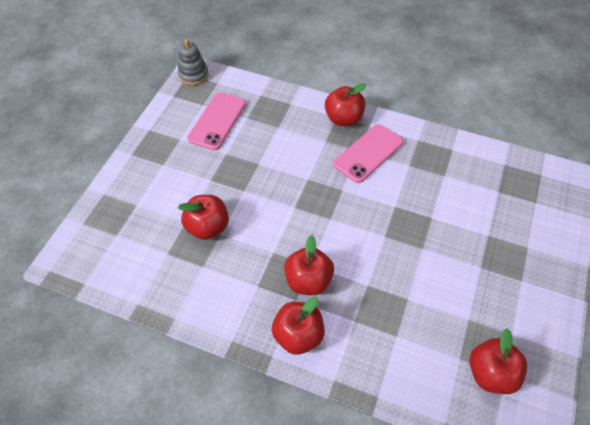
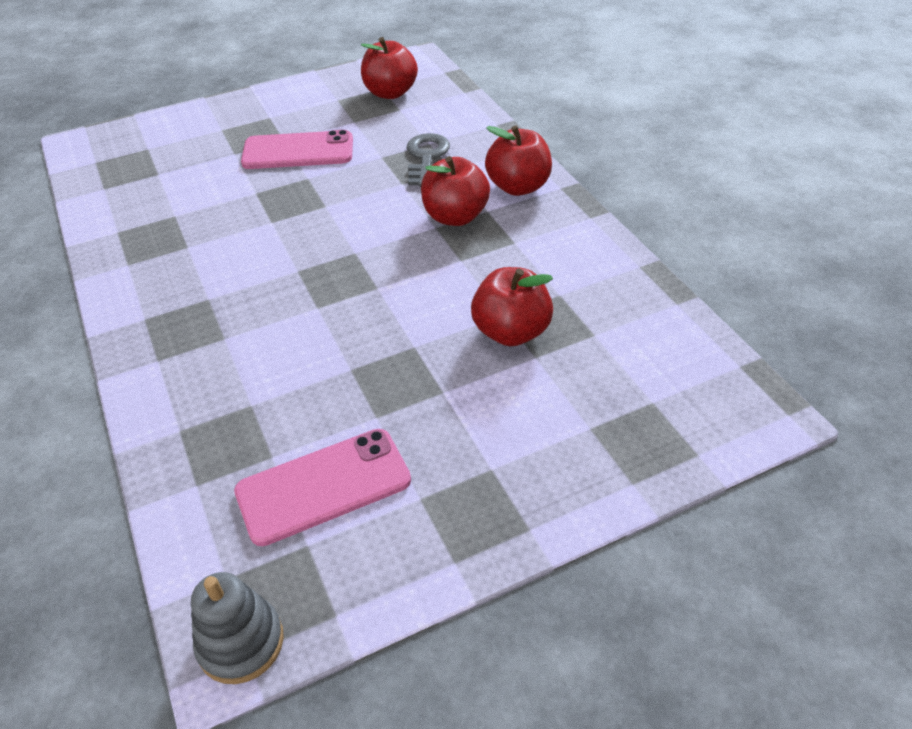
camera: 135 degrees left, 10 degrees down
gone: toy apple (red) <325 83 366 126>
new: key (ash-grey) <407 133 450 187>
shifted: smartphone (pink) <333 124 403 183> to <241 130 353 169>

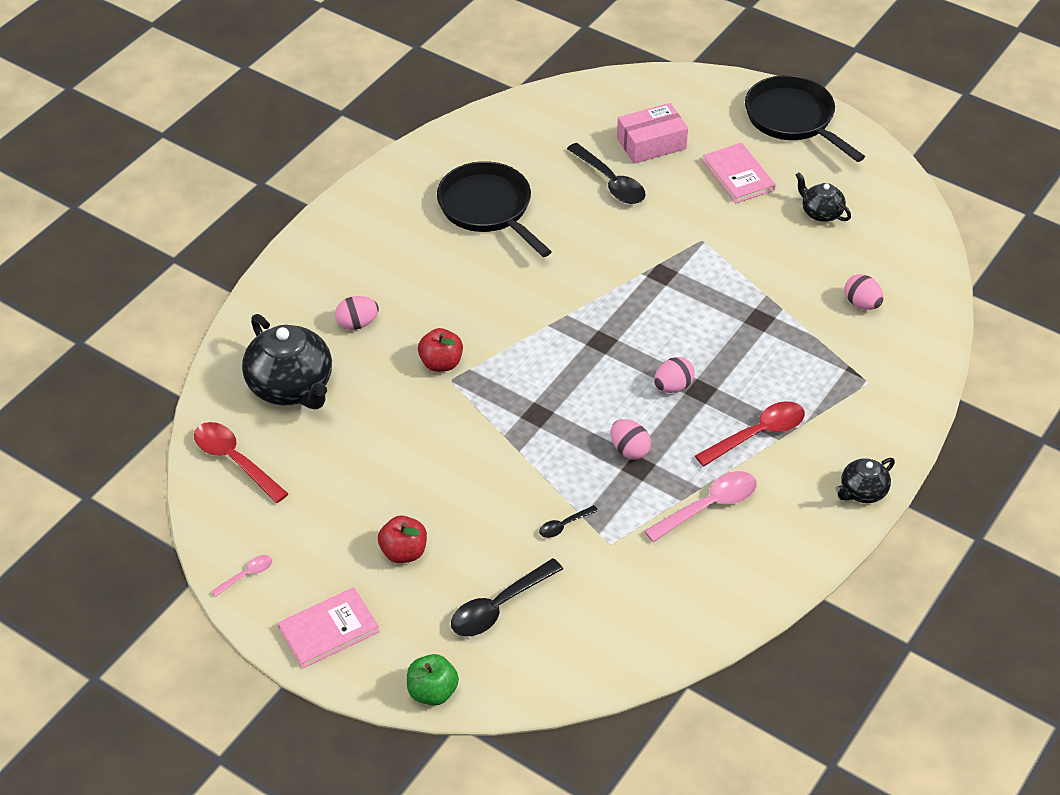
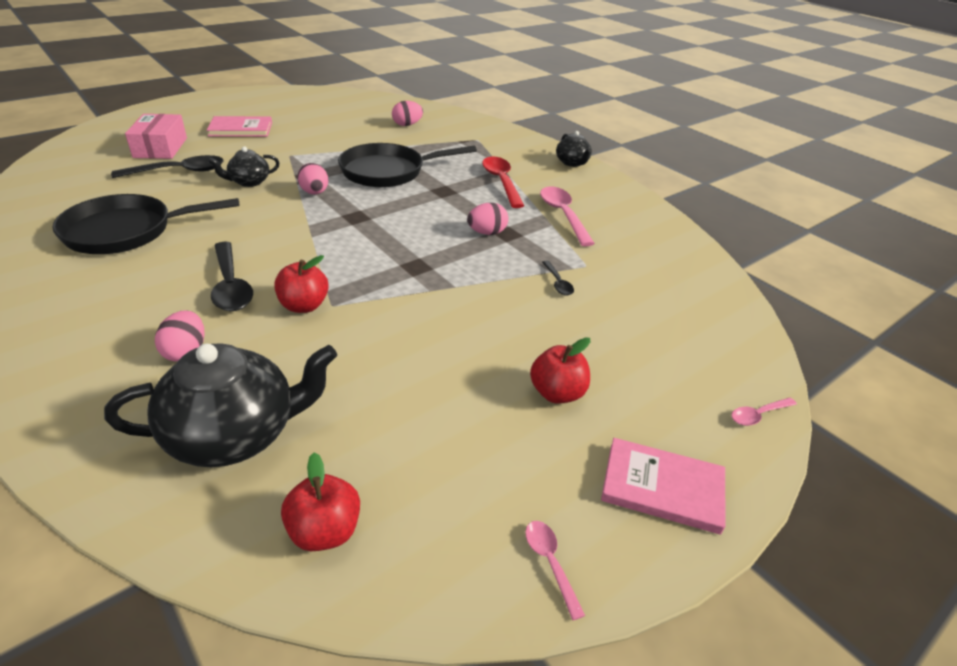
camera: 75 degrees left, 10 degrees down
shifted: spoon (jet-black) <451 558 563 637> to <211 242 253 311>; egg shape (pink) <654 357 695 393> to <297 163 328 194>; pan (jet-black) <745 75 865 162> to <338 143 477 188>; teapot (jet-black) <796 172 851 222> to <208 146 279 187>
swapped: spoon (red) <194 422 289 503> to toy apple (red) <281 453 360 551>; toy apple (leaf-green) <407 654 459 706> to spoon (pink) <732 398 797 426>
rotated: book (pink) <278 587 380 668> = <601 438 725 535> 60 degrees counterclockwise

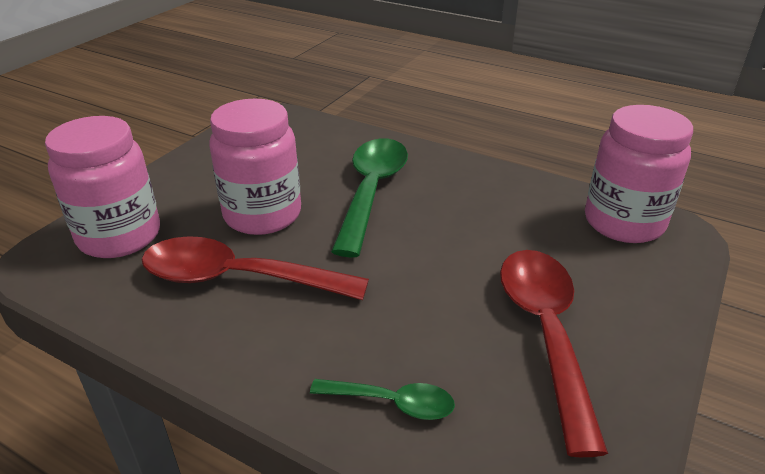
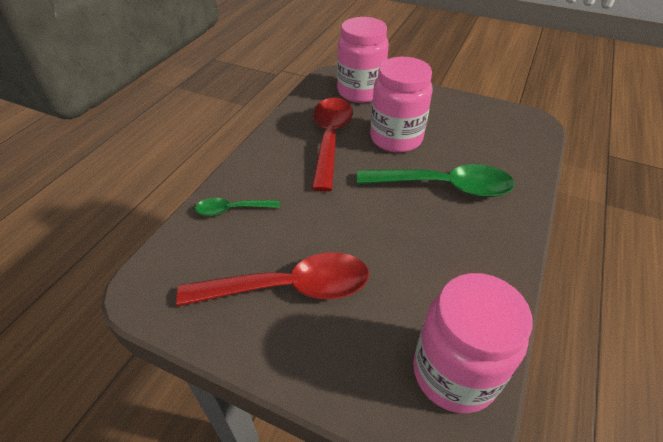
camera: 85 degrees right, 10 degrees up
rotated: spoon (leaf-green) <310 379 455 420> = <195 198 280 216> 75 degrees clockwise

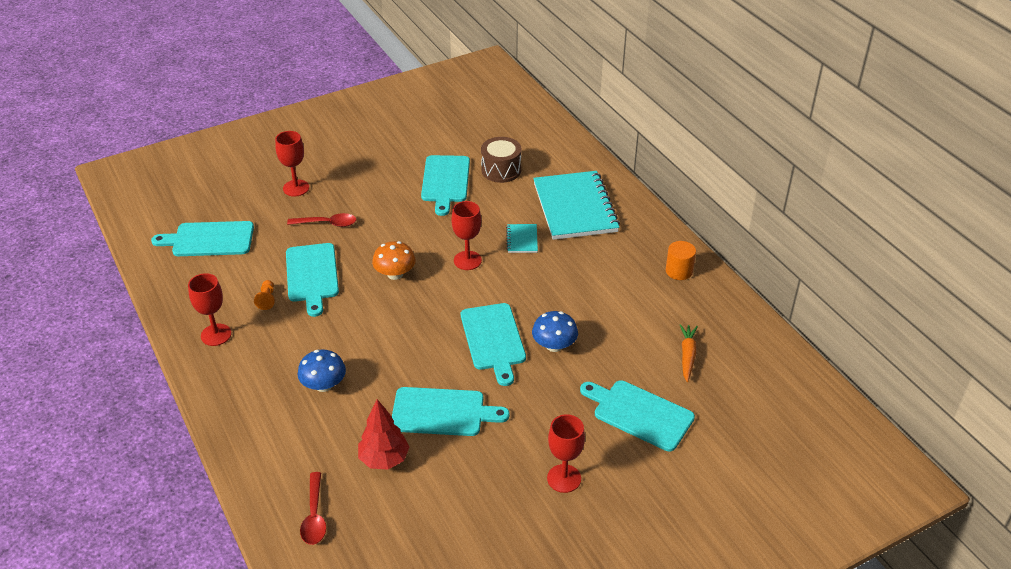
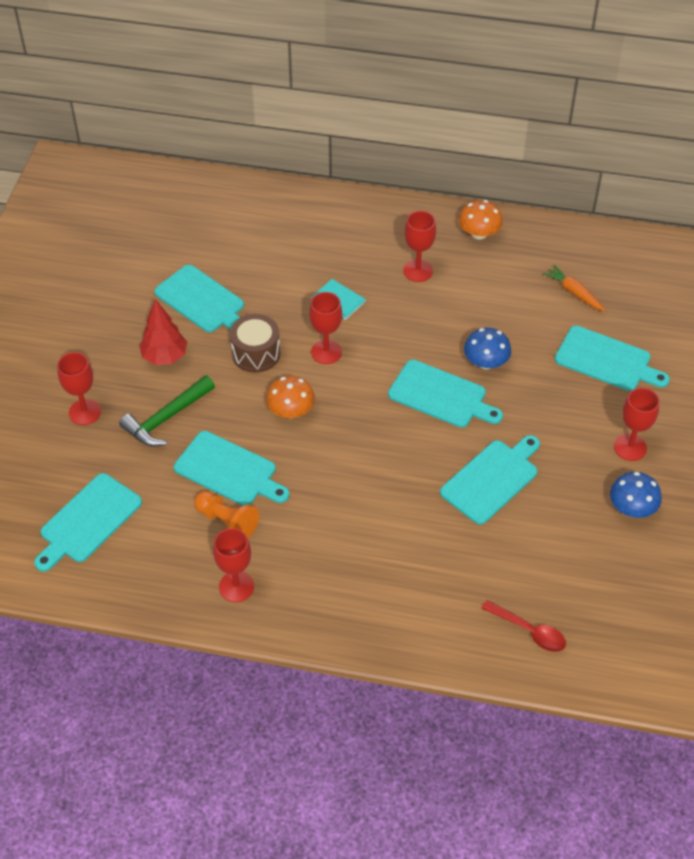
camera: 50 degrees left, 10 degrees up
gone: exercise book (turquoise) <533 171 620 240>
new: goblet (red) <403 211 436 282>
shifted: fungus (royal blue) <298 350 346 392> to <610 472 662 518>; fir tree (red) <358 399 409 470> to <139 299 187 365>; toy drum (russet) <481 137 521 183> to <230 314 281 373>
swapped: spoon (red) <287 213 356 227> to carpenter's hammer (leaf-green) <119 375 215 447>; solid cylinder (orange-coloured) <666 241 696 280> to fungus (orange-coloured) <459 200 503 240>
rotated: bread board (turquoise) <580 380 695 451> = <555 326 670 391> 135 degrees counterclockwise
scaled: game pawn (orange-coloured) <254 280 275 310> = <194 491 259 538> x1.65

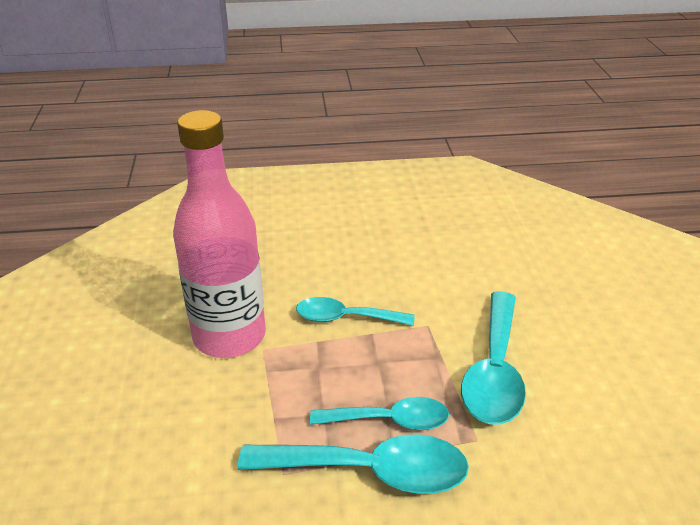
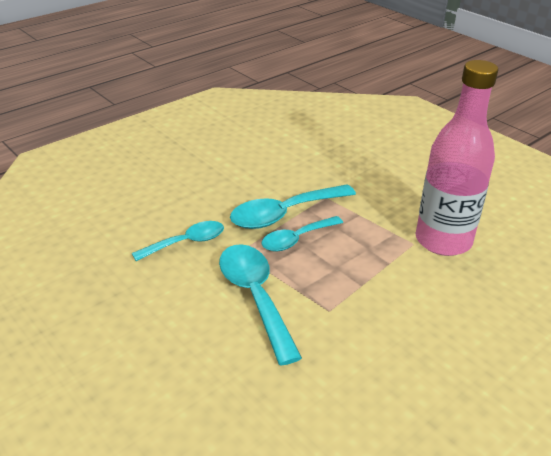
camera: 145 degrees right, 0 degrees up
shifted: spoon (turquoise) <296 297 414 326> to <132 221 224 261>

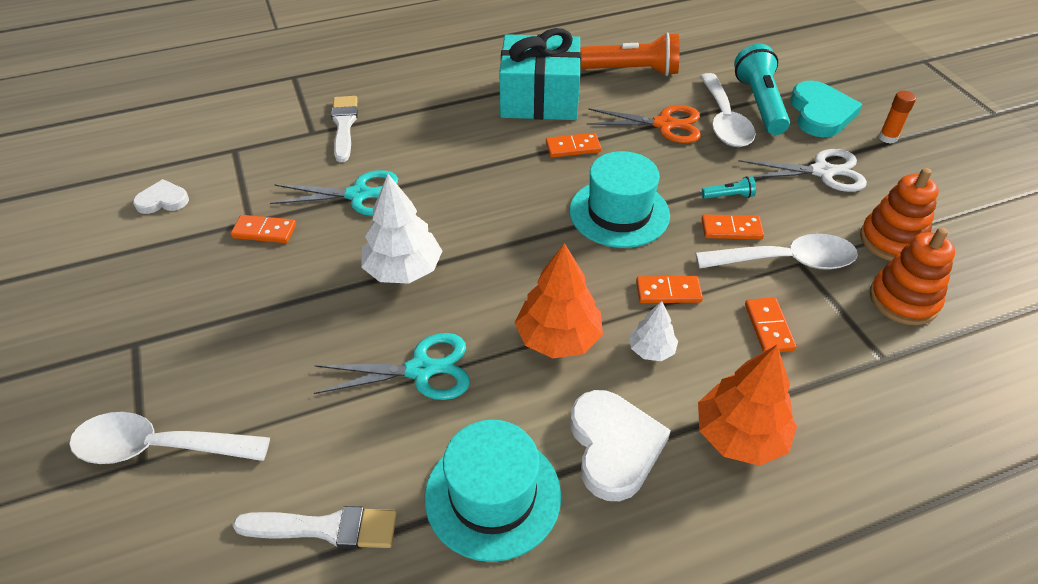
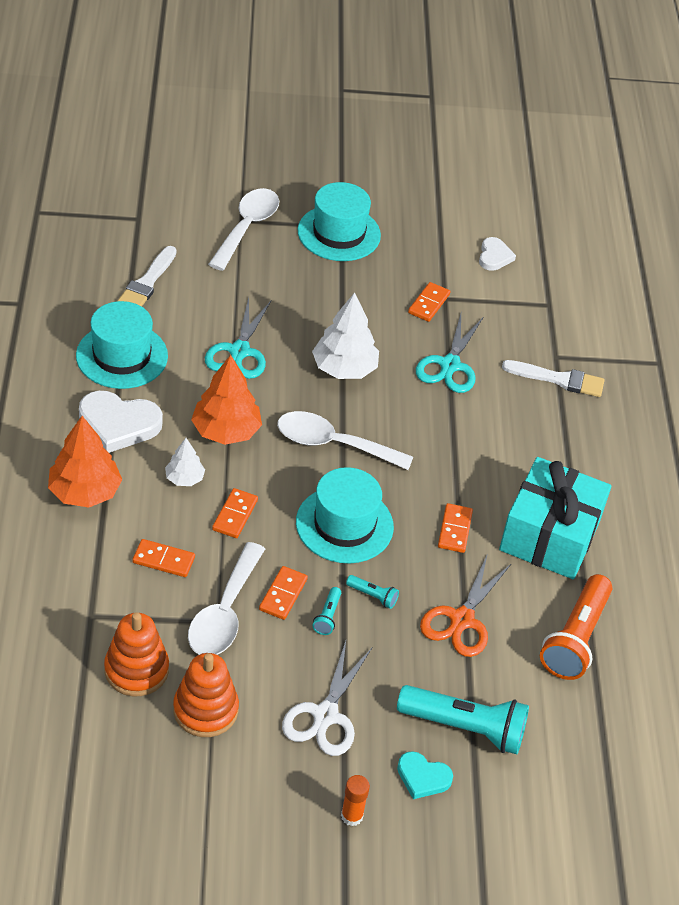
camera: 105 degrees right, 0 degrees up
new: top hat (turquoise) <298 182 381 261>; pocket torch (turquoise) <346 575 399 609>
shifted: spoon (snow-white) <700 73 756 147> to <277 411 413 470>
scaled: heart shape (turquoise) <790 81 862 137> = <397 751 453 799> x0.58

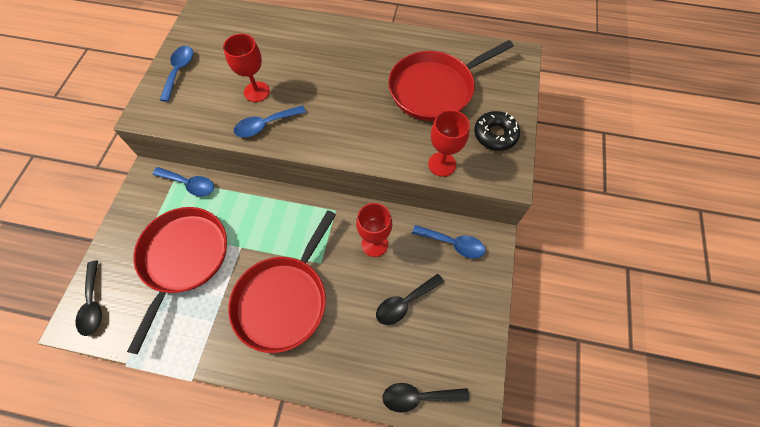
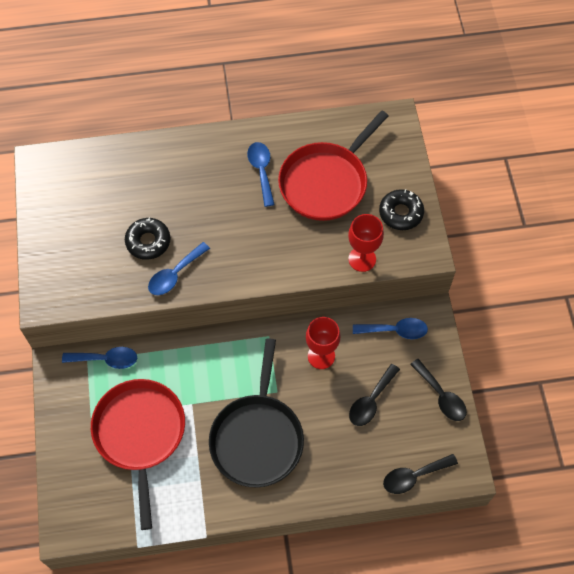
camera: 20 degrees left, 0 degrees up
shifted: spoon (jet-black) <76 260 102 336> to <410 359 467 421>; spoon (royal blue) <160 46 193 102> to <247 142 275 207>
swapped: goblet (red) <223 34 270 102> to glazed donut (jet-black) <125 217 171 260>
repainted: pan (red) <228 210 336 353> to pan (jet-black) <209 338 304 487>

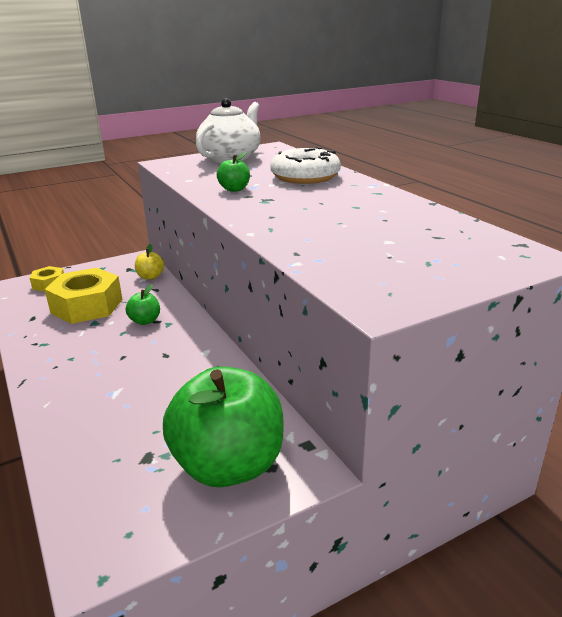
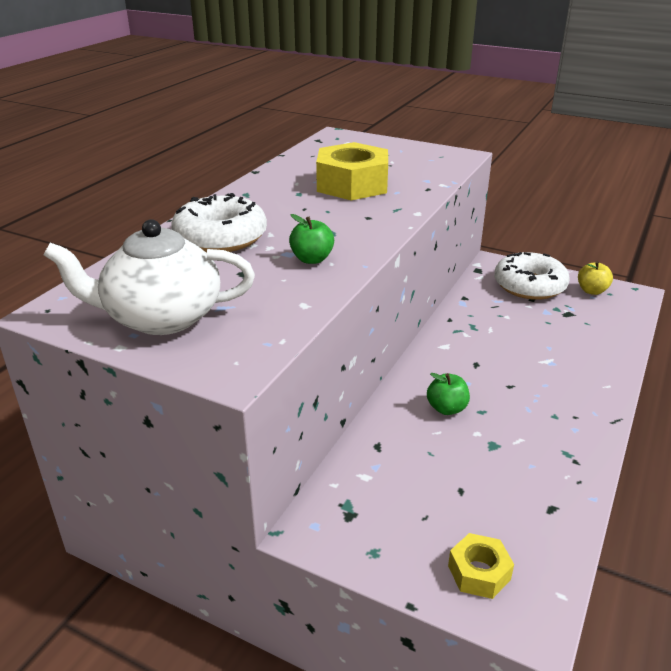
camera: 125 degrees left, 5 degrees up
shifted: hexagon nut (yellow) <45 268 123 324> to <316 142 388 200>; toy apple (yellow) <135 244 164 280> to <578 261 613 295>
swapped: toy apple (leaf-green) <163 366 283 487> to glazed donut (snow-white) <494 252 570 300>

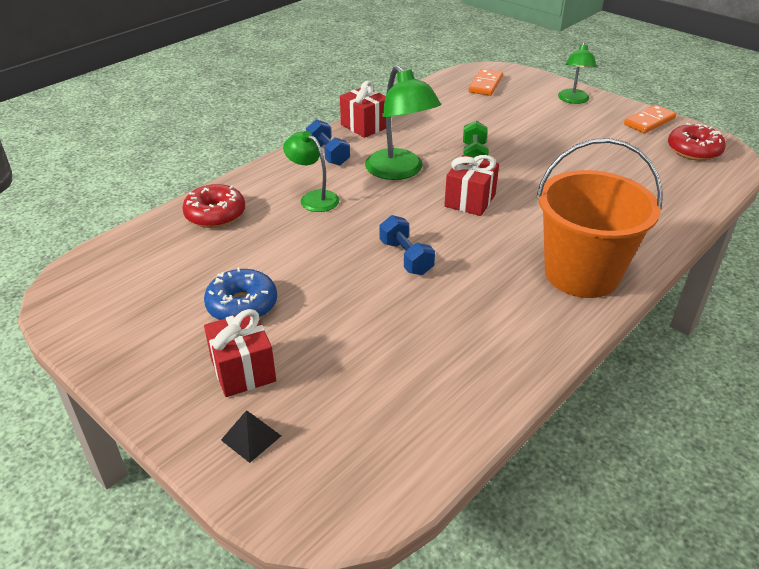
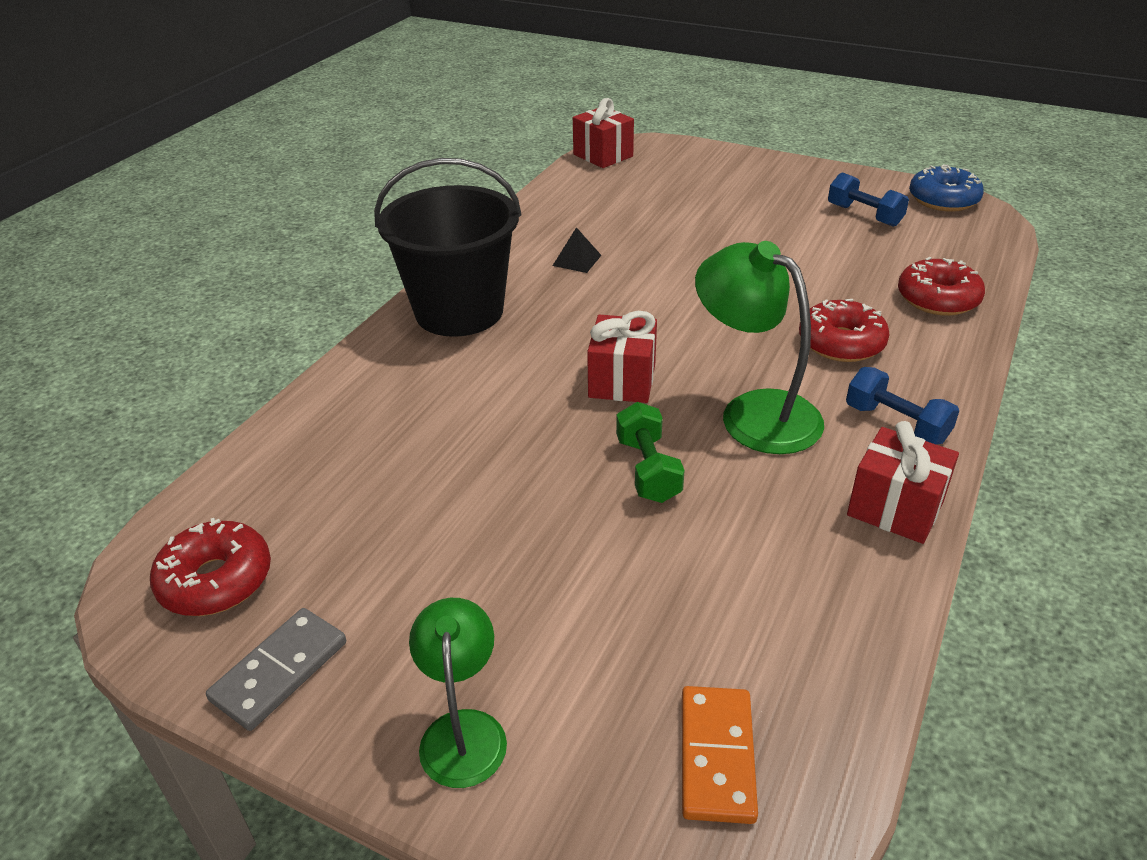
camera: 165 degrees right, 0 degrees up
shifted: glazed donut (royal blue) <204 267 277 320> to <909 164 984 212>; gift (red) <204 309 276 397> to <573 98 634 168>; solid pyramid (jet-black) <221 410 281 463> to <553 227 601 273>; hand weight (royal blue) <379 215 435 275> to <828 172 909 227>
swapped: lamp (leaf-green) <283 131 339 212> to glazed donut (red) <799 299 890 362>
repainted: bucket (orange-coloured) <536 138 663 298> to bucket (jet-black) <374 158 521 337>; domino piece (orange-coloured) <624 105 676 133> to domino piece (ash-grey) <206 608 346 731>

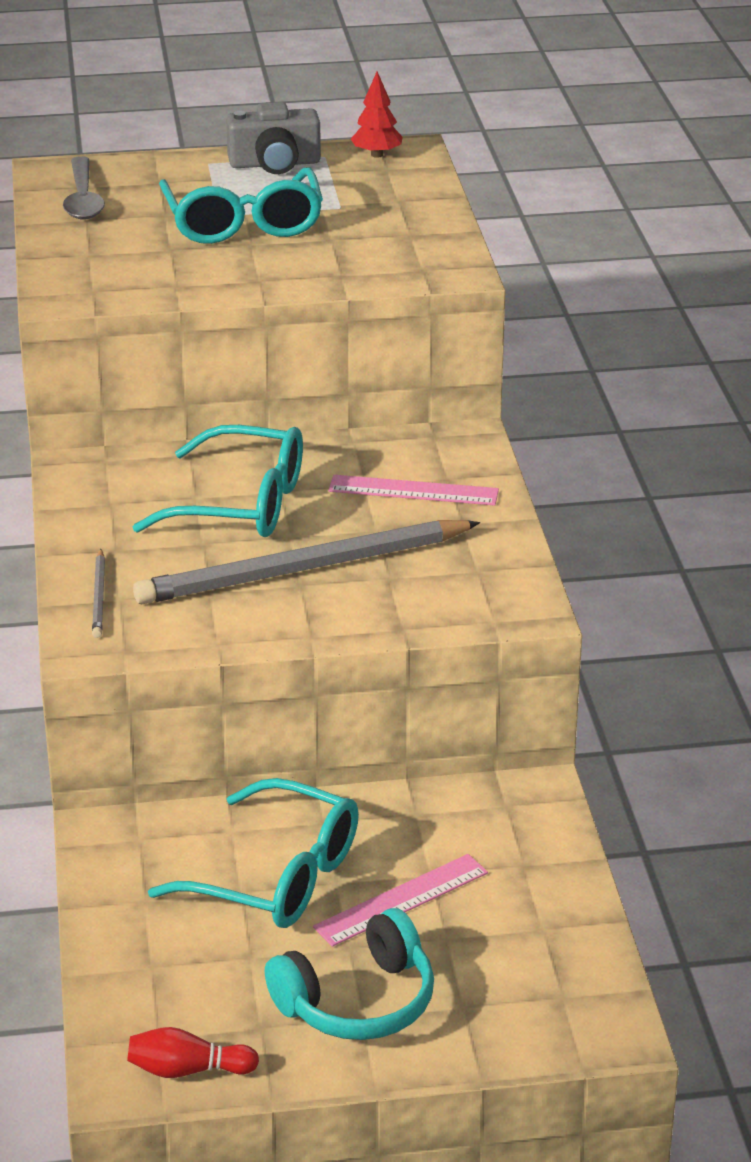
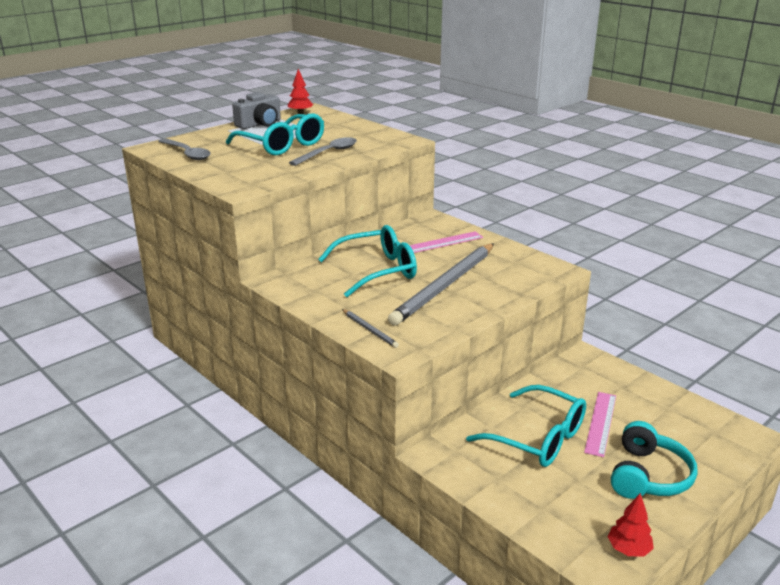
camera: 35 degrees left, 5 degrees down
new: spoon (ash-grey) <289 137 357 166>
swapped: skittle (red) <127 1027 259 1078> to fir tree (red) <607 493 654 556>
rotated: glasses (turquoise) <148 778 359 928> = <466 385 586 467> 45 degrees clockwise

